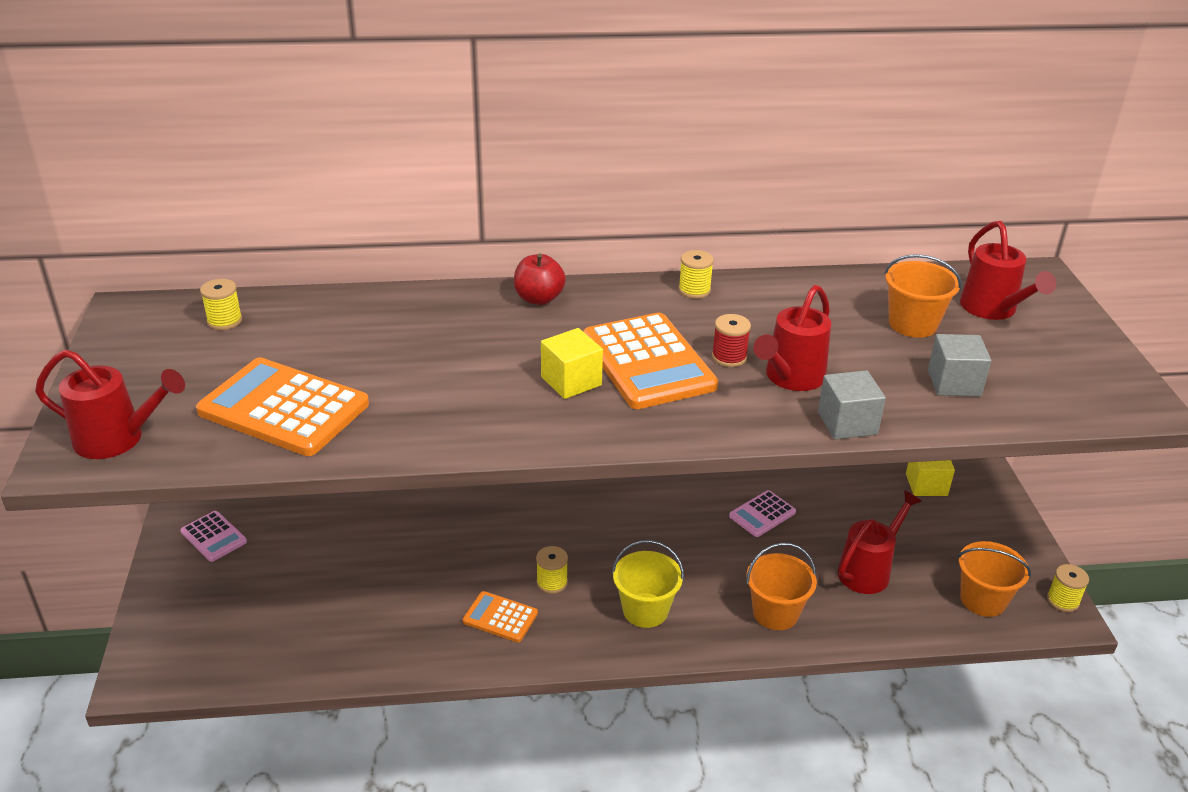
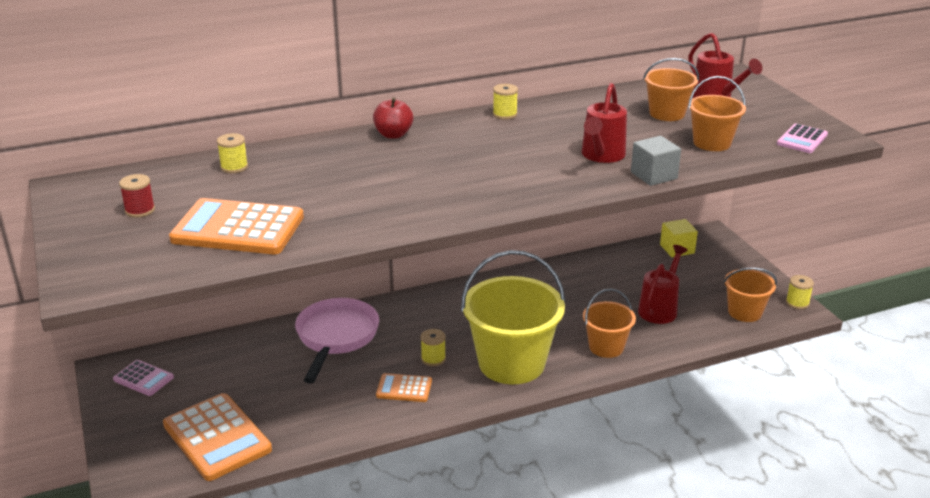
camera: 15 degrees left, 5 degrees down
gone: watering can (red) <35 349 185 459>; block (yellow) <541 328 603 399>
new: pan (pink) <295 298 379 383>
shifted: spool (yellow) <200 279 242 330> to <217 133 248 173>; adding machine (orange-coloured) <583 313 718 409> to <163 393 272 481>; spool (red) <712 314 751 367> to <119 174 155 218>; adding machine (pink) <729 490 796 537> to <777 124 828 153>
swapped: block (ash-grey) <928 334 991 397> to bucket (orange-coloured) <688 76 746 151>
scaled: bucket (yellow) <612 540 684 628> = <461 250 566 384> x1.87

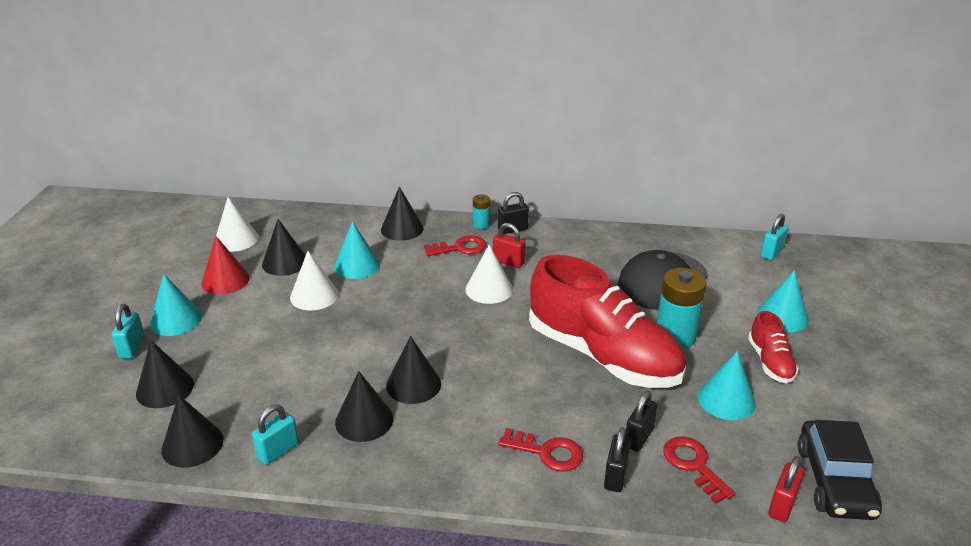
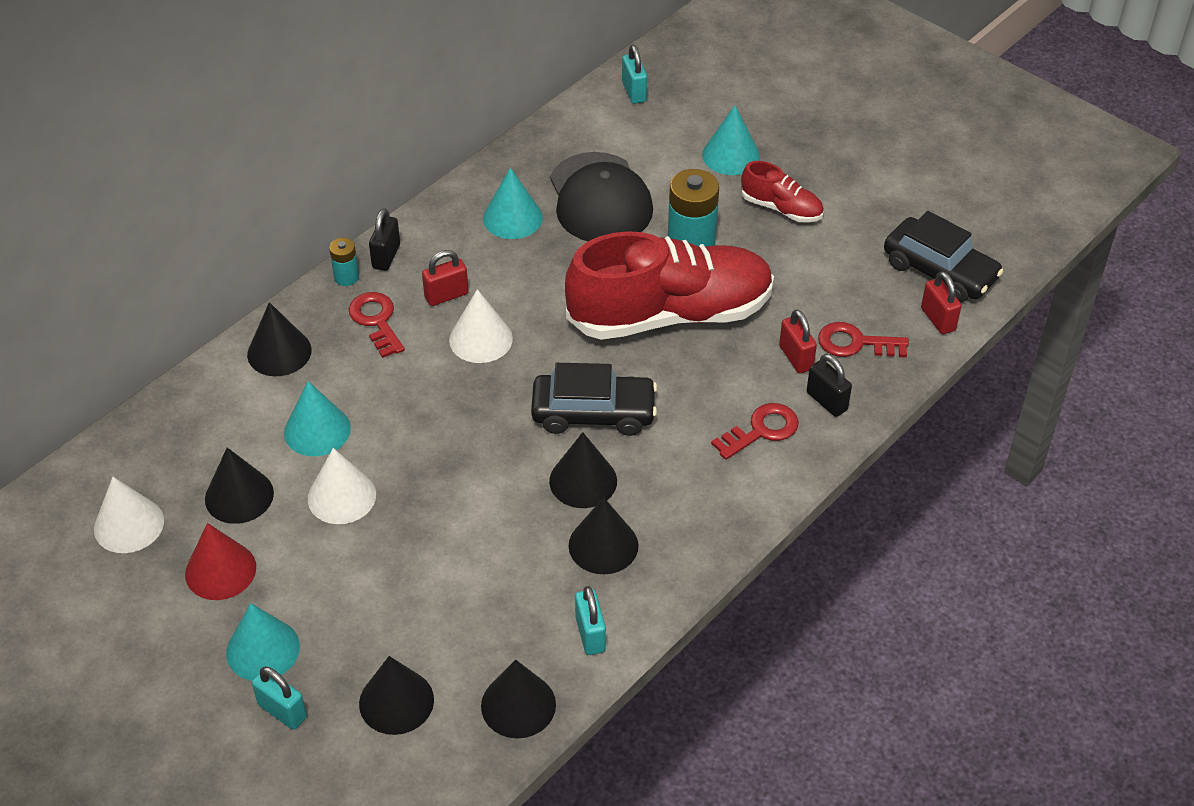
camera: 55 degrees left, 15 degrees up
new: car (jet-black) <531 363 657 436>
shifted: cone shape (turquoise) <698 351 756 420> to <483 168 543 239>
repainted: padlock (jet-black) <625 391 657 452> to padlock (red) <779 310 817 374>
rotated: key (red) <424 236 487 256> = <349 292 405 358> 45 degrees counterclockwise

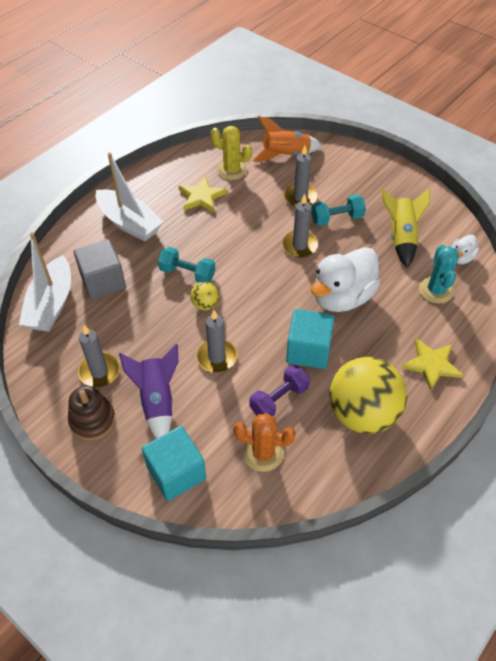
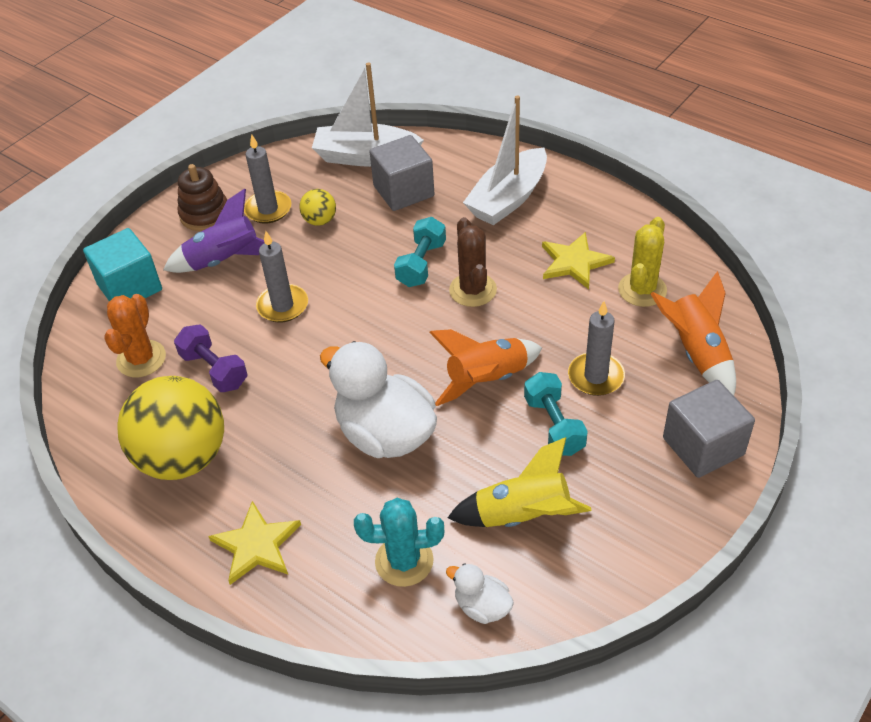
camera: 90 degrees right, 5 degrees down
gone: block (turquoise) <286 309 334 369>
new: cactus (russet) <449 217 497 307>; block (ash-grey) <663 380 755 478>
shifted: ball (yellow) <190 281 219 310> to <299 189 336 226>
swapped: pillar candle (ash-grey) <282 194 318 257> to rocket (orange-coloured) <429 329 542 406>

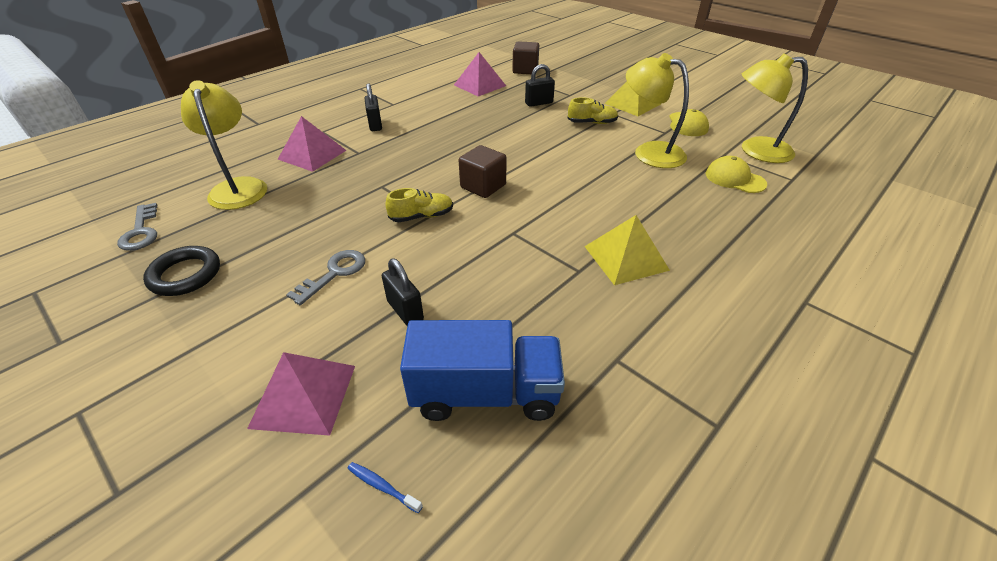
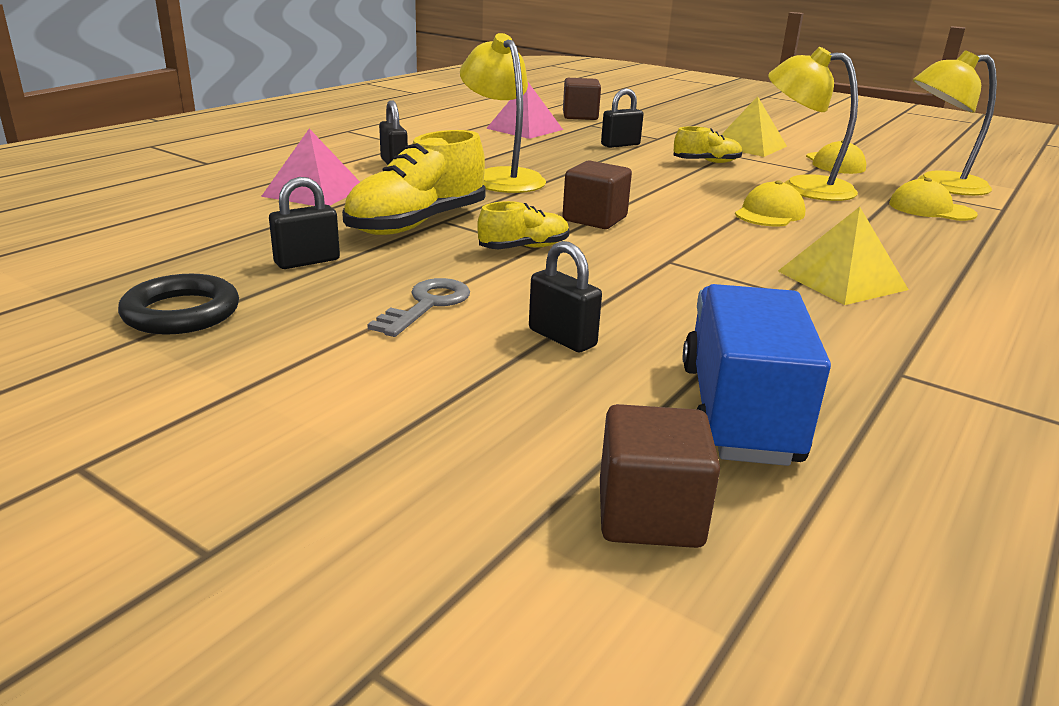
camera: 10 degrees left, 15 degrees down
gone: key (ash-grey) <117 203 157 251>; solid pyramid (pink) <247 352 355 436>
new: padlock (jet-black) <269 177 340 269>; sneaker (yellow) <342 130 486 235>; baseball cap (yellow) <735 180 806 226>
shifted: lamp (yellow) <181 80 267 210> to <460 33 546 193>
swapped: tooth brush (royal blue) <347 462 423 513> to block (russet) <600 404 720 548>
rotated: toy truck (royal blue) <400 320 565 421> = <683 284 831 466> 75 degrees counterclockwise

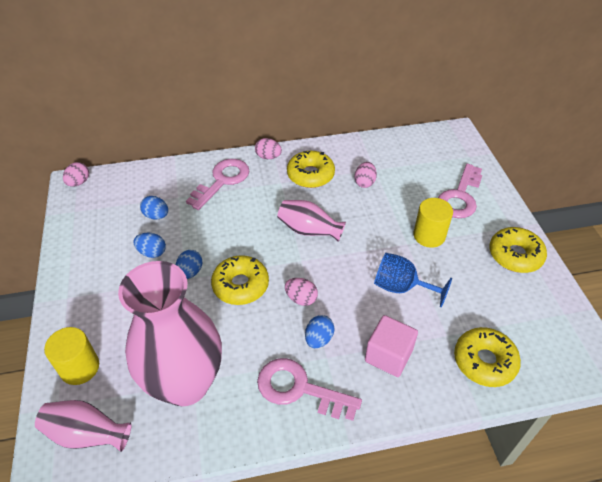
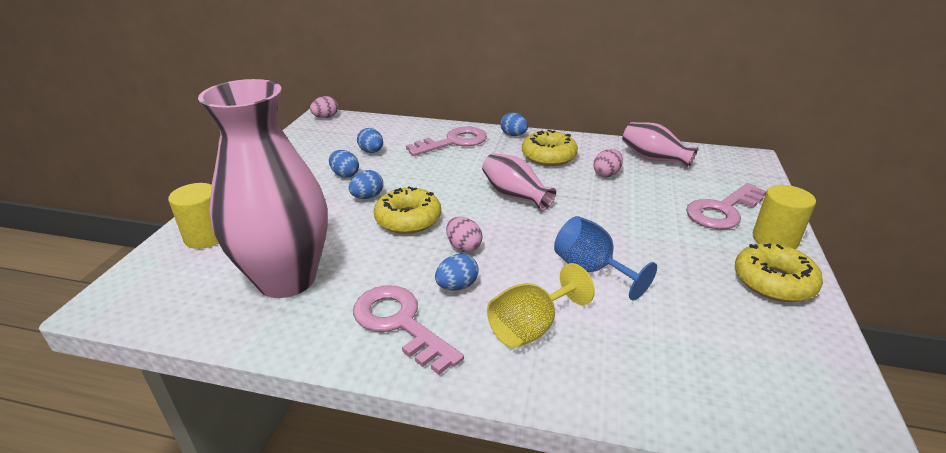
camera: 25 degrees right, 15 degrees down
gone: glazed donut (yellow) <454 327 521 387>
shifted: tall vase (pink) <35 400 132 452> to <622 122 698 169>; solid cylinder (yellow) <413 198 453 248> to <753 185 816 249>
swapped: block (pink) <365 315 418 377> to goblet (yellow) <487 263 595 348>
repainted: egg shape (pink) <255 138 282 159> to egg shape (royal blue) <500 112 528 136>

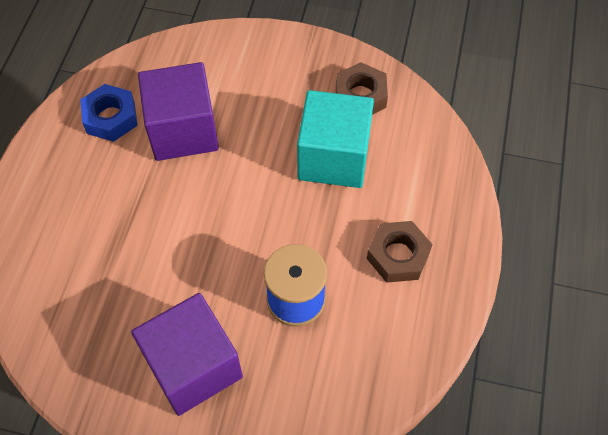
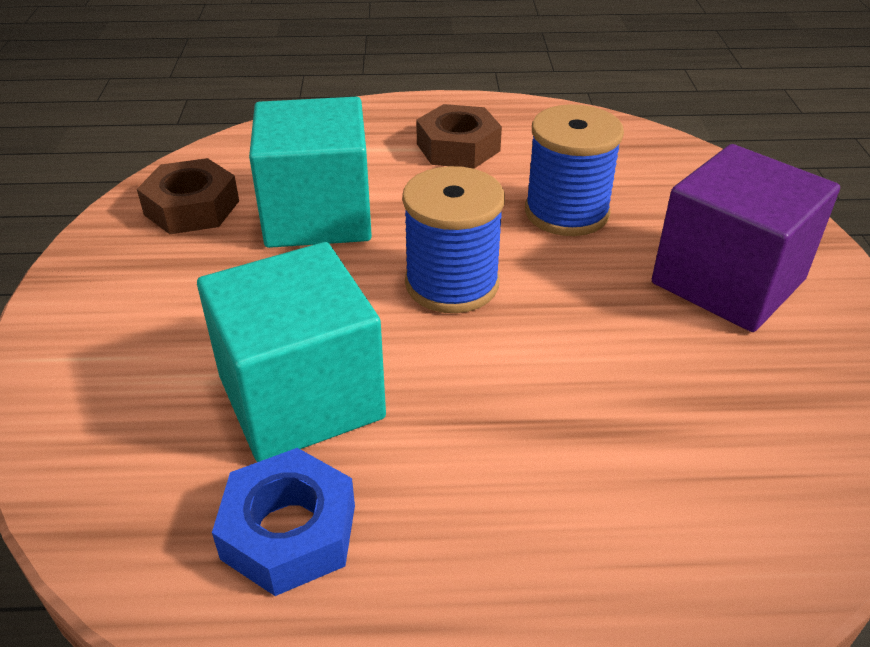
camera: 105 degrees left, 20 degrees down
new: spool (royal blue) <402 166 505 313>
repainted: block (purple) <138 62 219 161> to block (turquoise) <197 242 386 462>

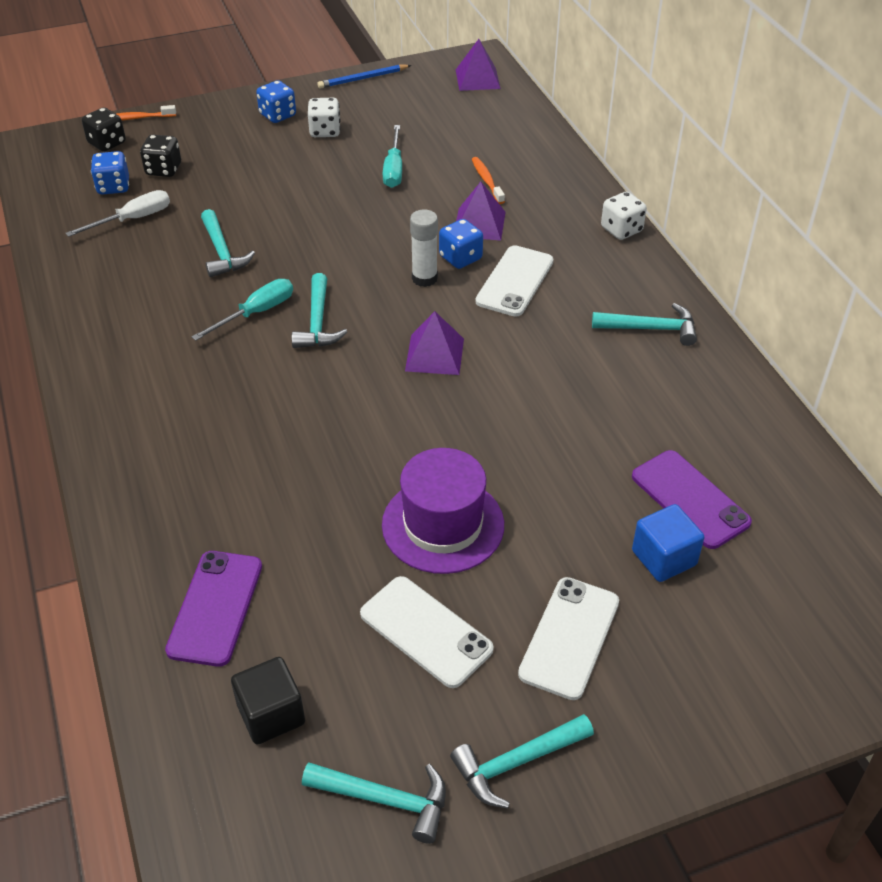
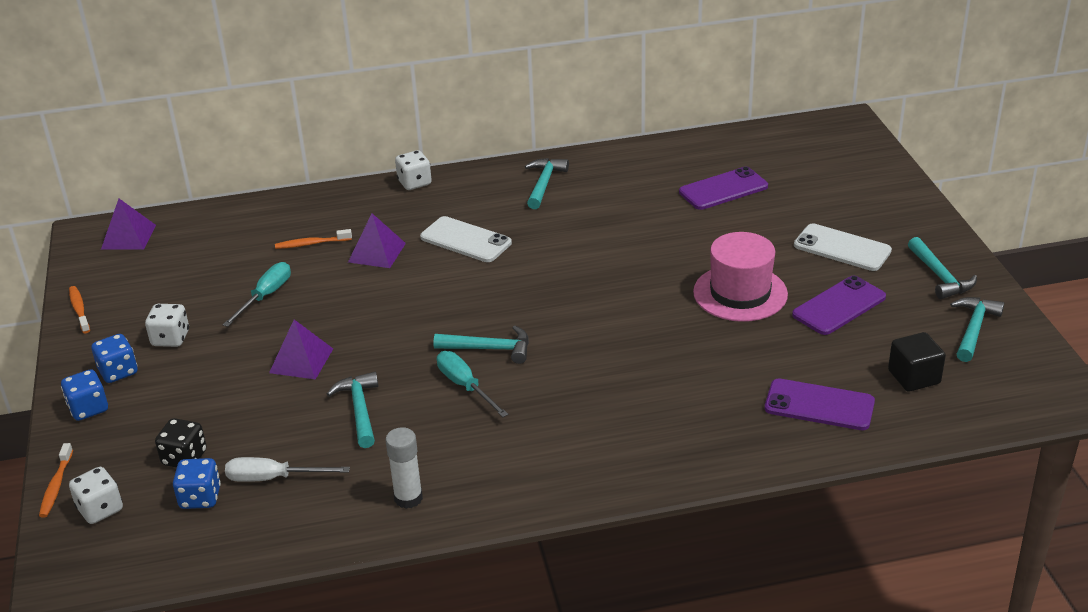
camera: 80 degrees left, 10 degrees down
gone: block (royal blue) <632 504 704 582>
shifted: solid pyramid (purple) <405 311 464 375> to <269 320 333 380>; glue (snow-white) <410 209 438 287> to <385 427 423 509>; game die (royal blue) <439 219 483 269> to <61 369 108 421>
swapped: wooden pencil (royal blue) <317 65 411 89> to tooth brush (orange-coloured) <69 286 90 333>
repainted: game die (jet-black) <82 107 126 152> to game die (snow-white) <69 467 123 524>; smartphone (snow-white) <360 576 494 688> to smartphone (purple) <792 276 886 335>; top hat (purple) <382 448 504 574> to top hat (pink) <693 232 788 322>
rotated: flat screwdriver (snow-white) <66 190 170 237> = <225 457 350 482> 60 degrees counterclockwise; carpenter's hammer (turquoise) <201 209 255 277> = <327 372 378 448> 90 degrees counterclockwise; flat screwdriver (turquoise) <383 125 402 188> = <223 262 291 327> 75 degrees counterclockwise

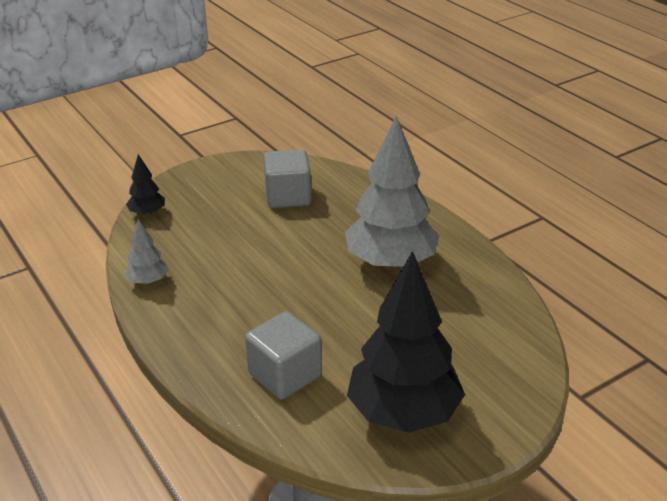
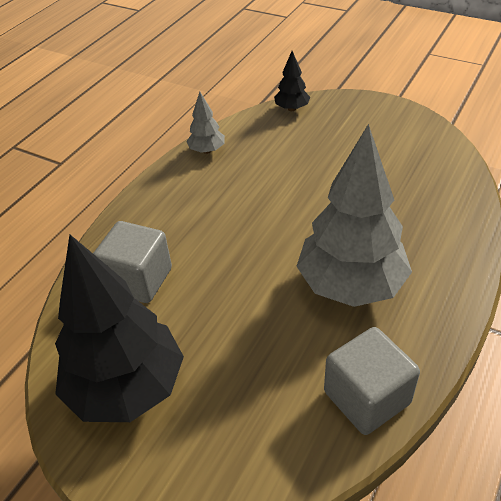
camera: 65 degrees right, 10 degrees up
shifted: block (ash-grey) <264 149 311 208> to <324 327 420 435>

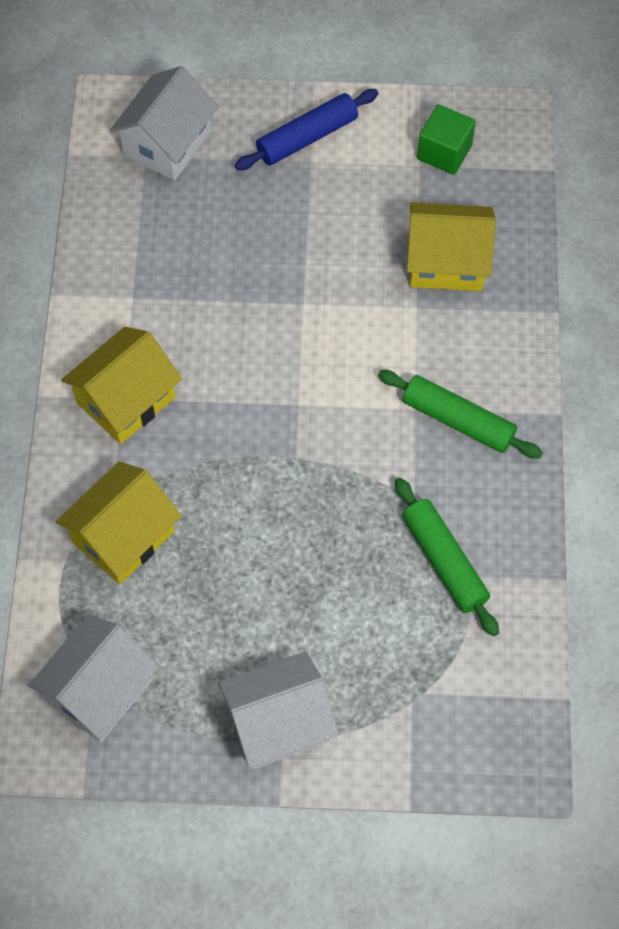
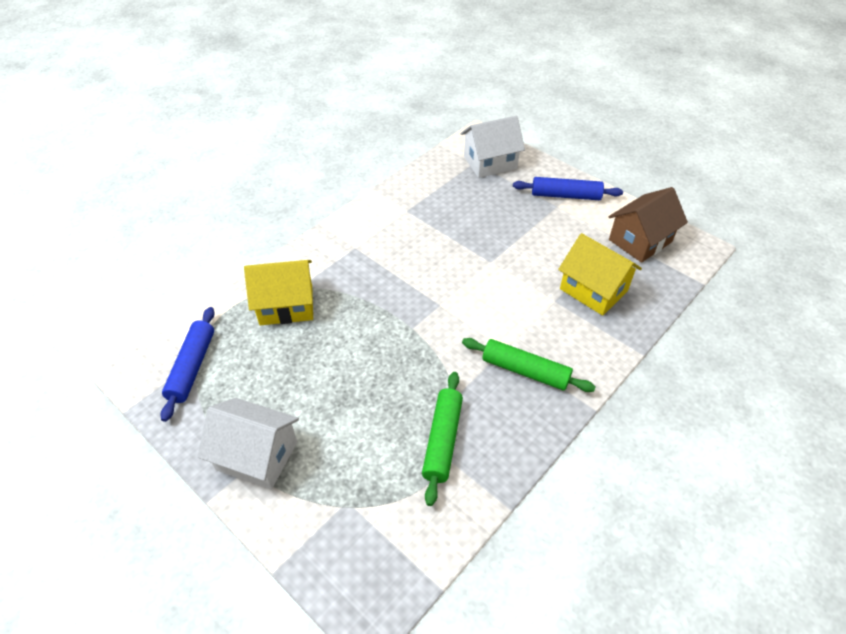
camera: 40 degrees right, 15 degrees down
gone: house (yellow) <61 327 182 444>
swapped: house (snow-white) <28 614 159 742> to rolling pin (royal blue) <160 307 215 422>; block (leaf-green) <417 105 476 175> to house (russet) <609 187 688 263>
rotated: rolling pin (leaf-green) <378 370 543 459> = <462 338 595 392> 45 degrees counterclockwise

